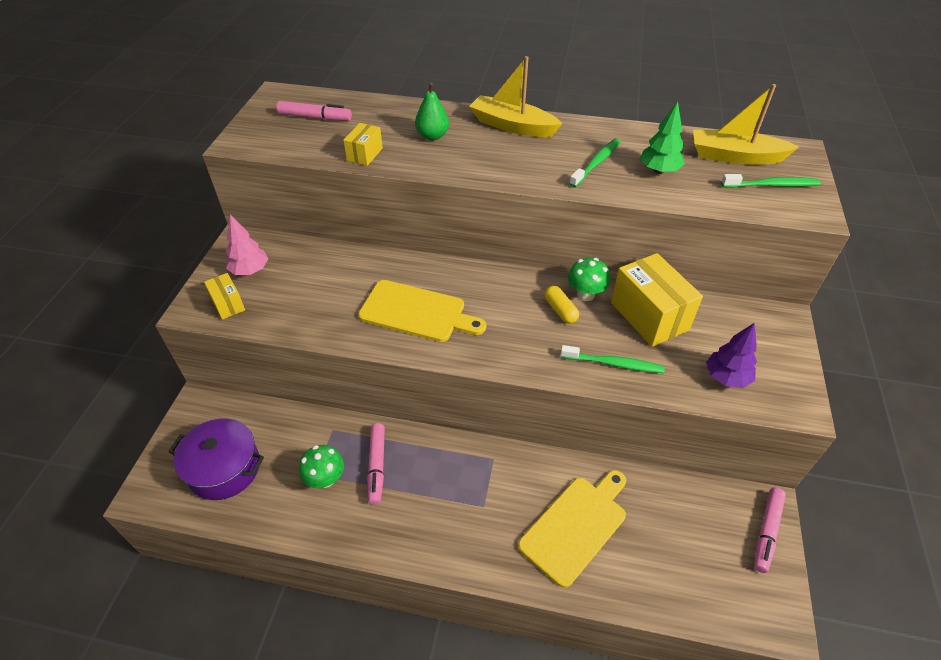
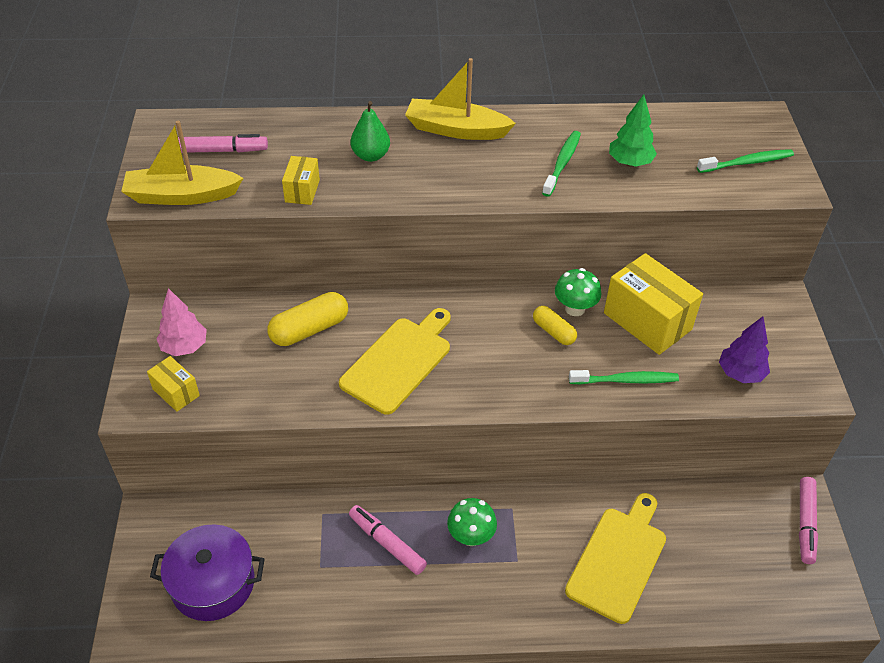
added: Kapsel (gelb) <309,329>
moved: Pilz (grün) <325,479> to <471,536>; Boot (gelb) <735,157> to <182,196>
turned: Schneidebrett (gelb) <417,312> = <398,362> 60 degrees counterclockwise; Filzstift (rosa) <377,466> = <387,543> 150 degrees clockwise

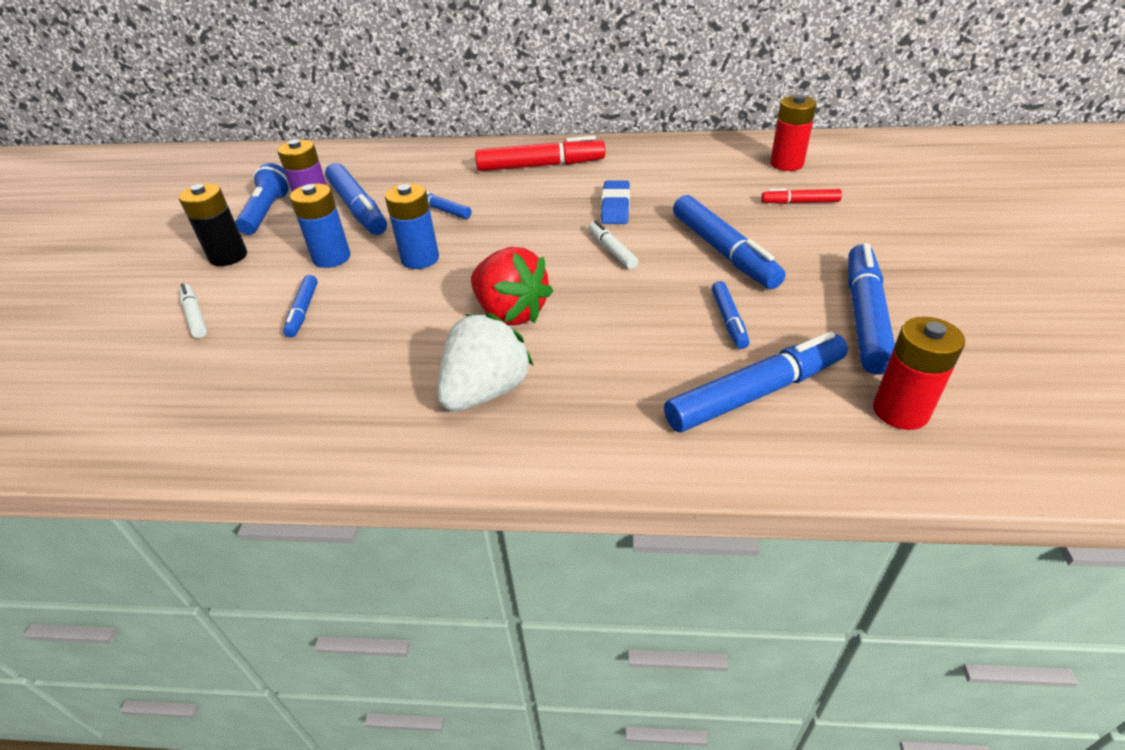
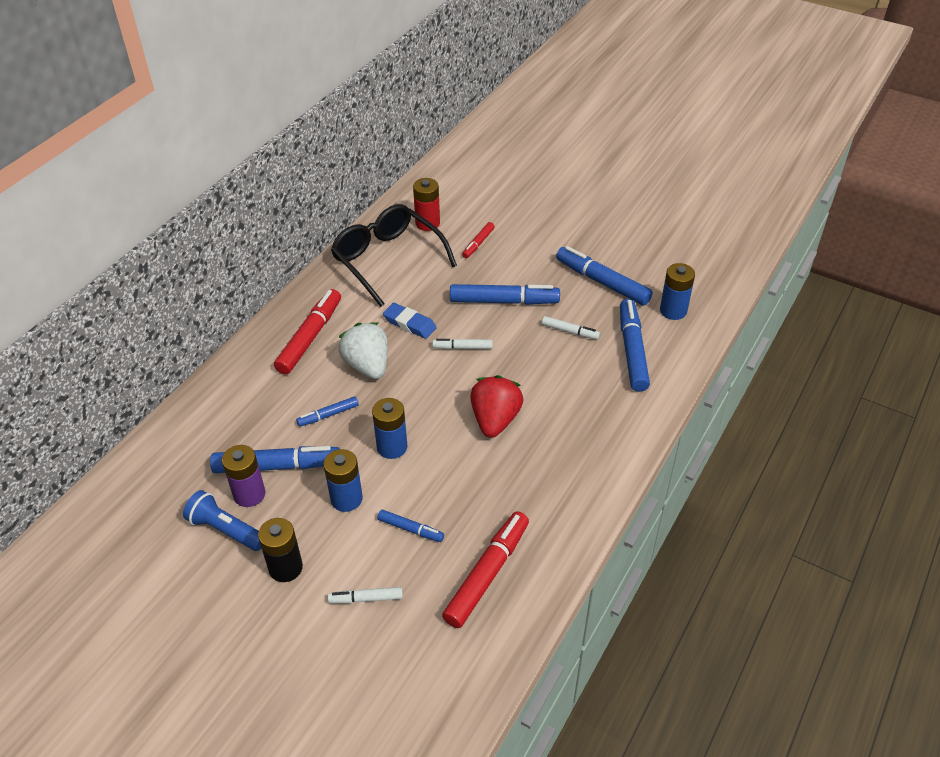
added: Brille (schwarz) <387,259>; Filzstift (rot) <487,574>
moved: Erdbeere (weiß) <486,391> to <367,365>
recoloured: Filzstift (blau) <728,320> to Filzstift (weiß) <570,331>; Batterie (rot) <900,411> to Batterie (blau) <673,310>
turned: Erdbeere (rot) <511,313> = <495,420> 60 degrees counterclockwise

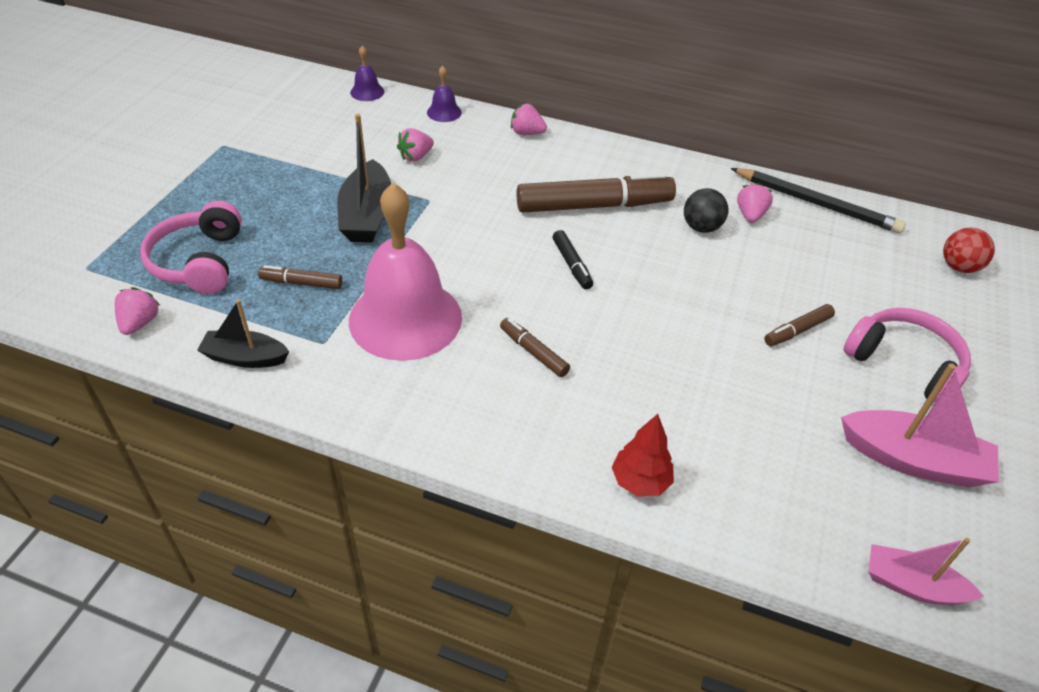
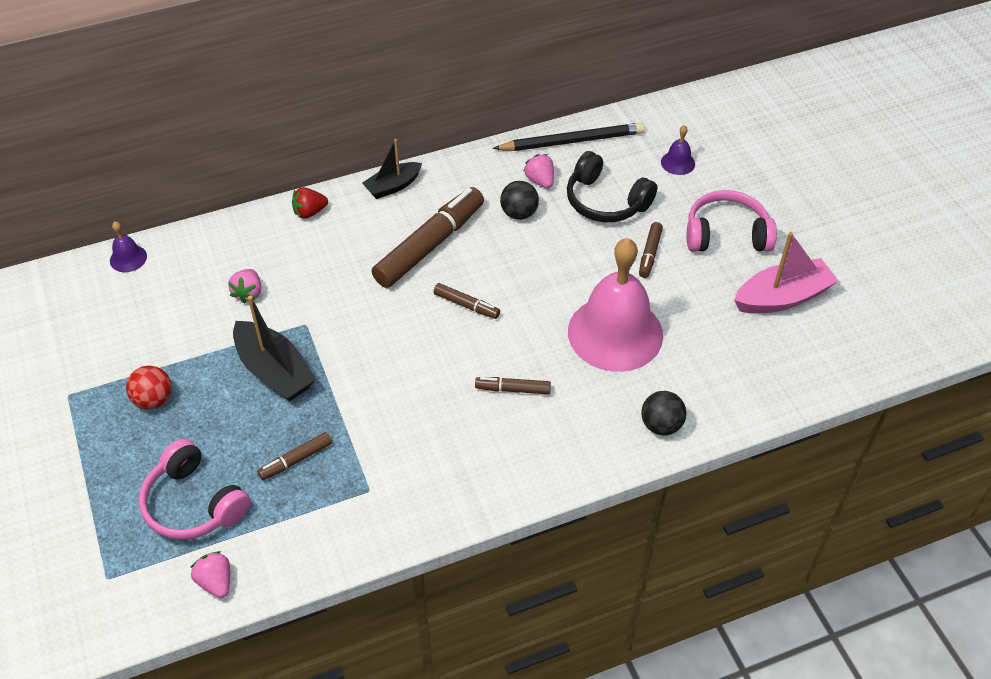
removed: Boot (rosa) <912,585>
added: Kopfhörer (schwarz) <606,201>
moved: Boot (schwarz) <245,357> to <393,186>; Glocke (rosa) <405,318> to <615,333>; Glocke (lila) <444,112> to <678,163>; Ball (rot) <959,267> to <154,400>
replaced: Baum (rot) <640,482> to Ball (schwarz) <661,425>
recoloured: Erdbeere (rosa) <526,133> to Erdbeere (rot) <309,212>; Filzstift (schwarz) <572,265> to Filzstift (braun) <466,305>

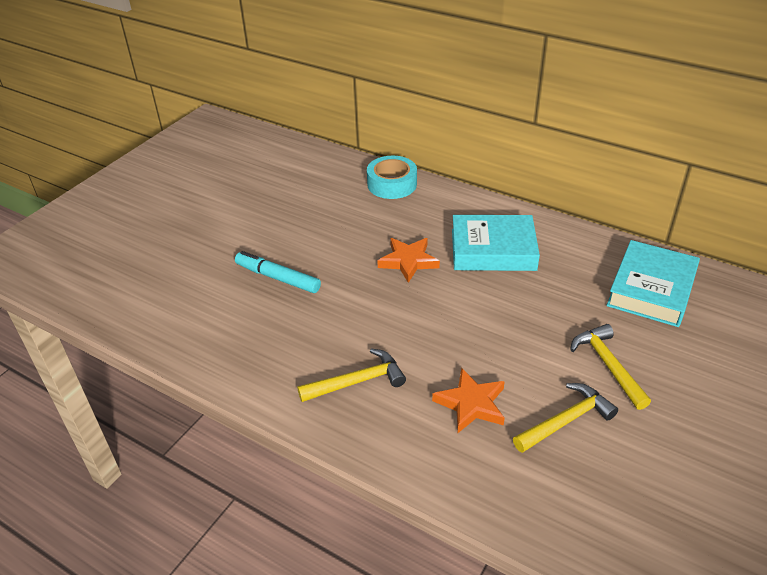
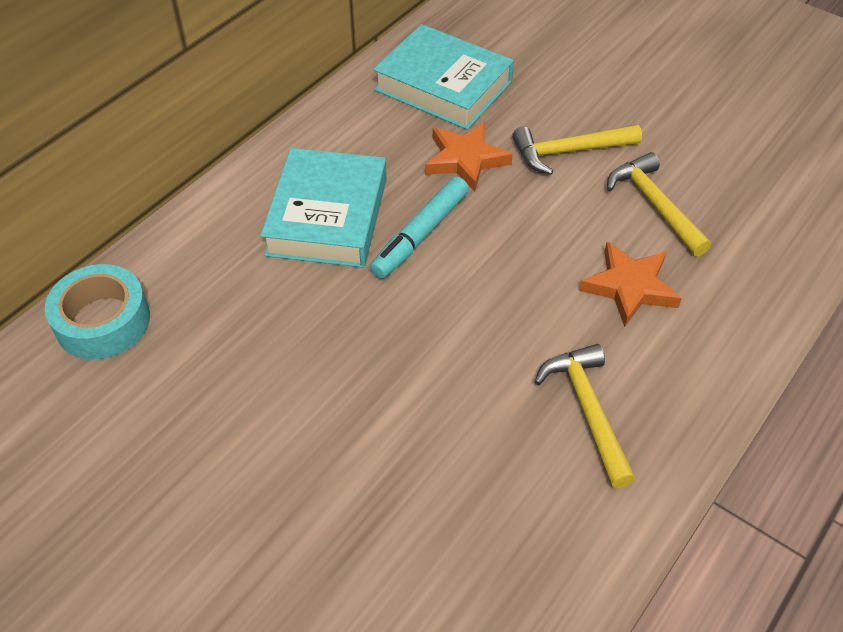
moved: Filzstift (türkis) <278,278> to <420,235>; Stern (orange) <408,261> to <465,159>

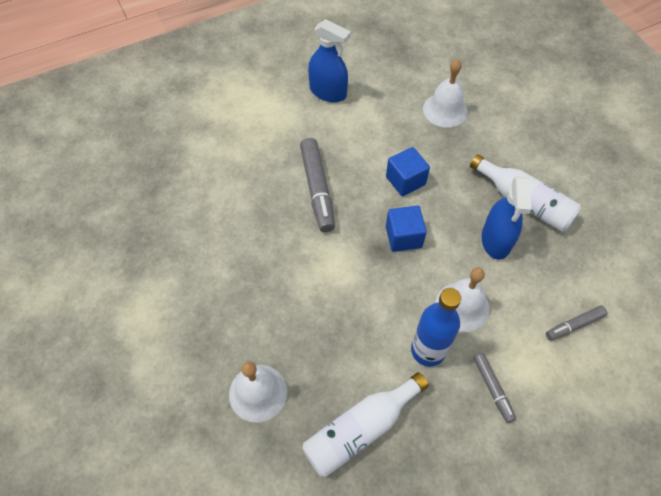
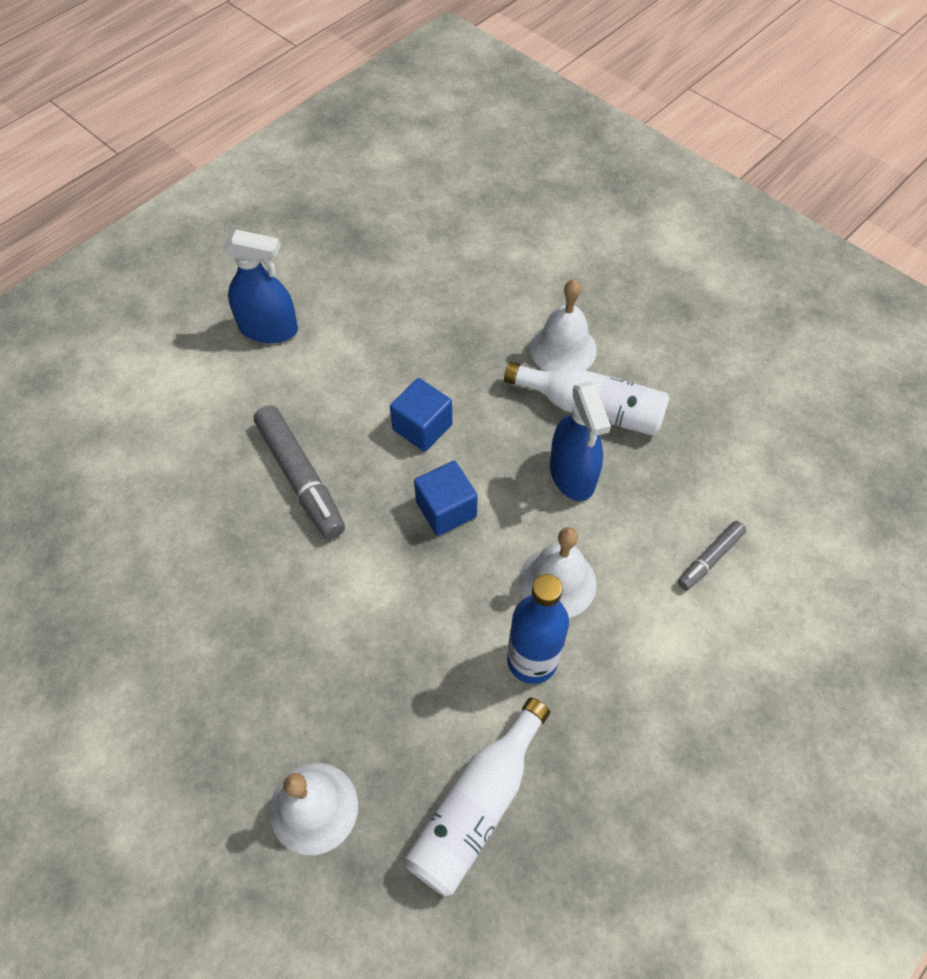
removed: Filzstift (grau) <492,389>
moved: Glocke (weiß) <445,110> to <563,349>

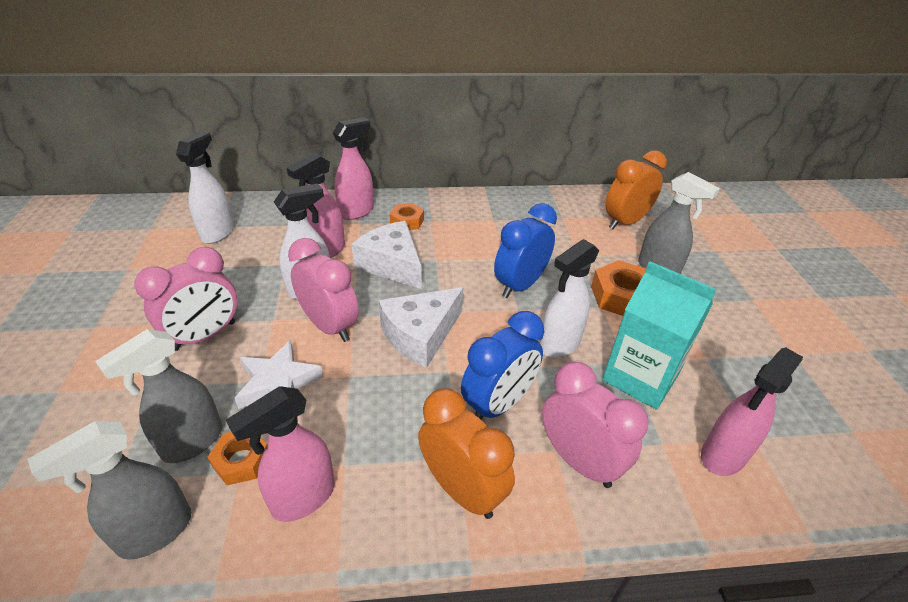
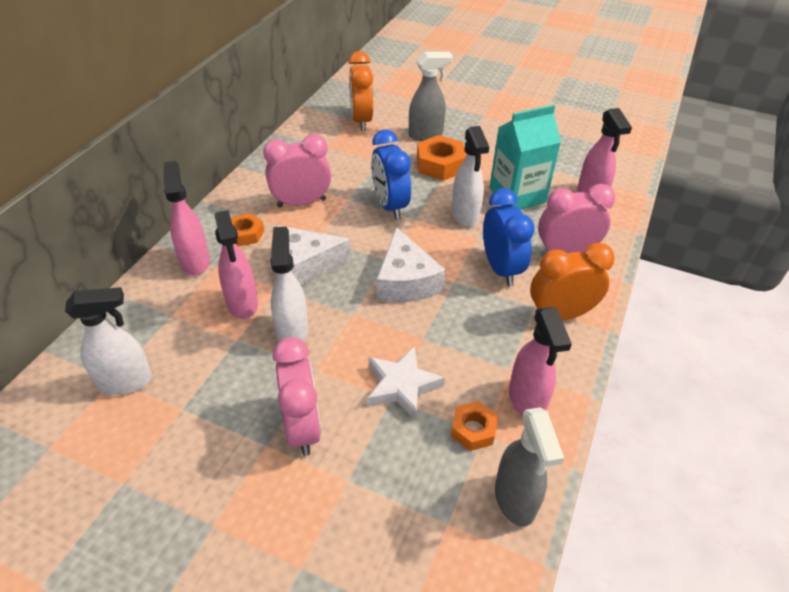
removed: Sprühflasche (grau) <192,442>
moved: Wecker (rosa) <329,326> to <301,203>
turned: Sprühflasche (weiß) <218,233> = <126,382> 120 degrees clockwise

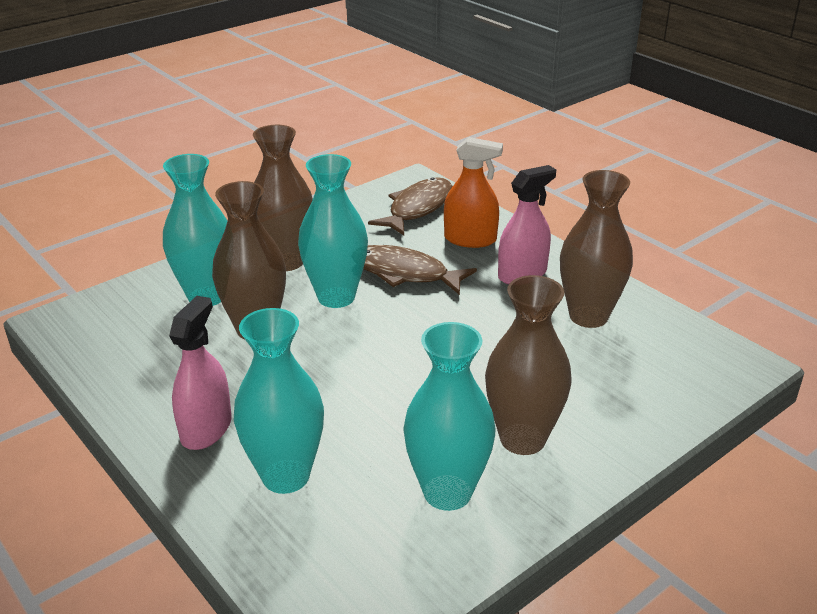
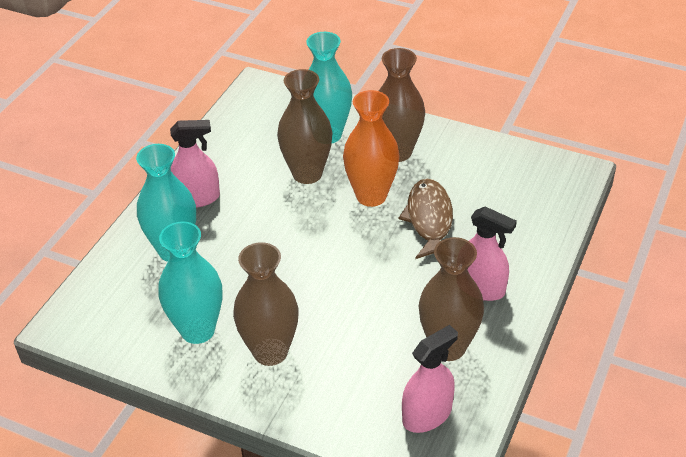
removed: Fisch (braun) <417,208>; Sprühflasche (orange) <470,239>
added: Sprühflasche (rosa) <427,415>
recoloured: Vase (türkis) <336,297> to Vase (orange) <371,196>

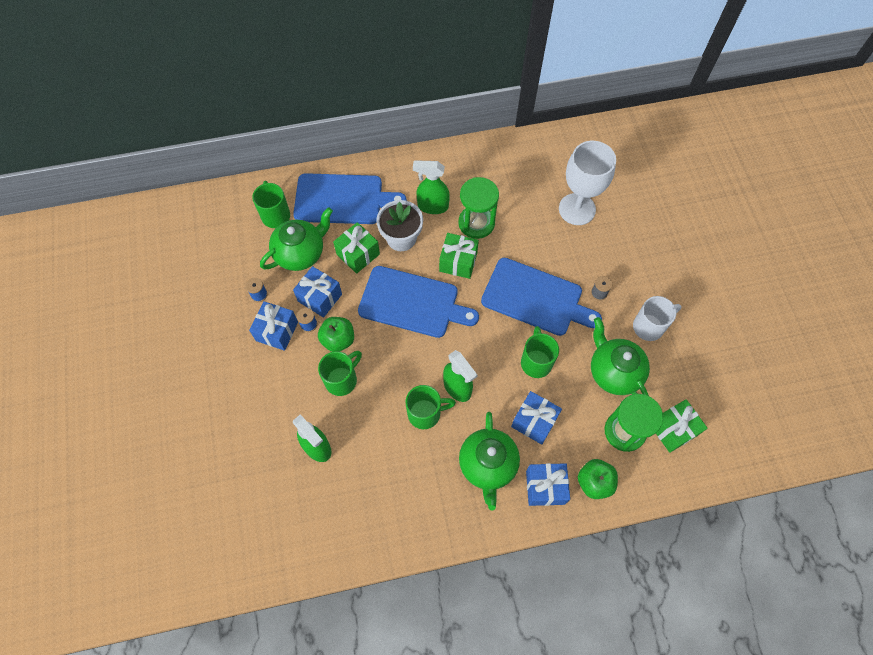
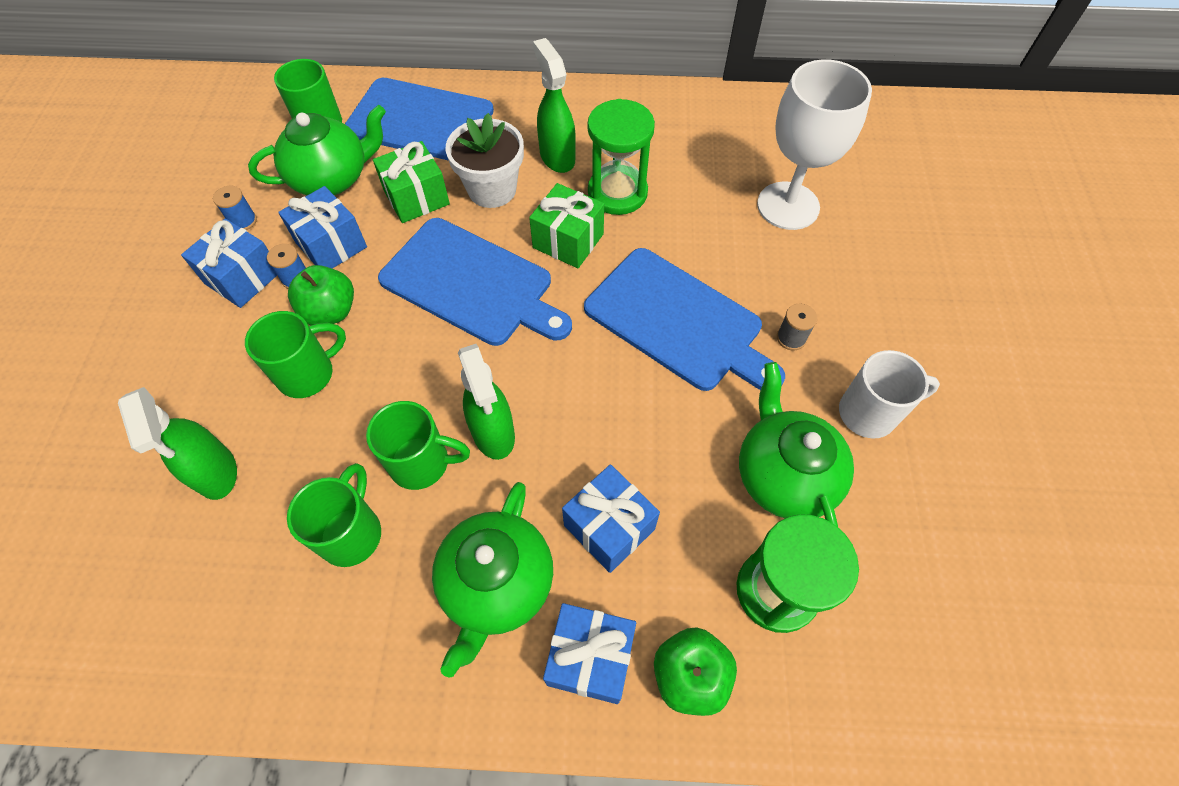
removed: Geschenk (grün) <673,429>
moved: Tasse (grün) <536,362> to <352,533>
turned: Sprühflasche (grün) <432,206> = <557,157> 45 degrees clockwise

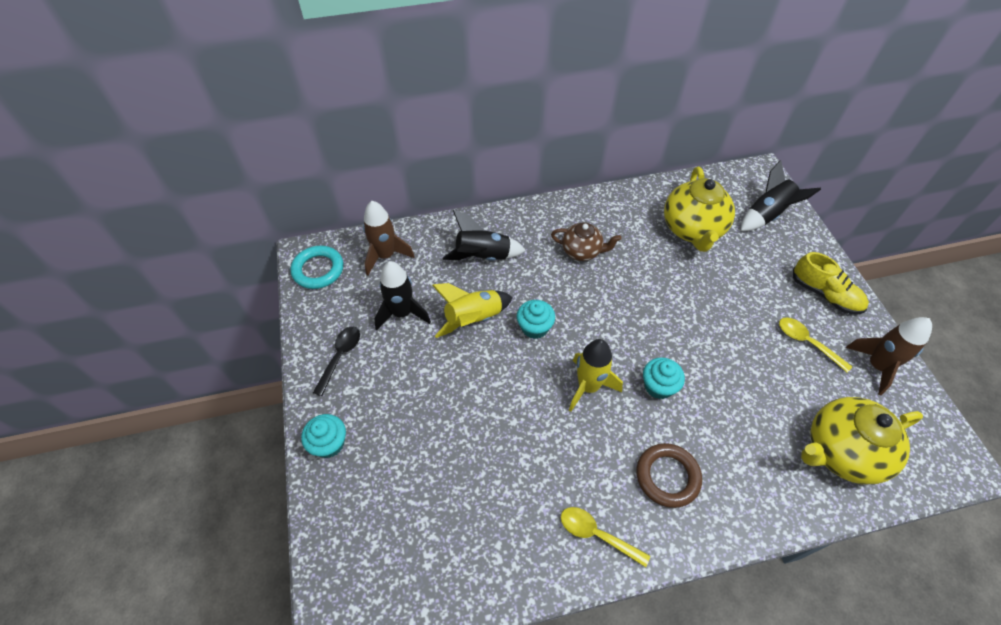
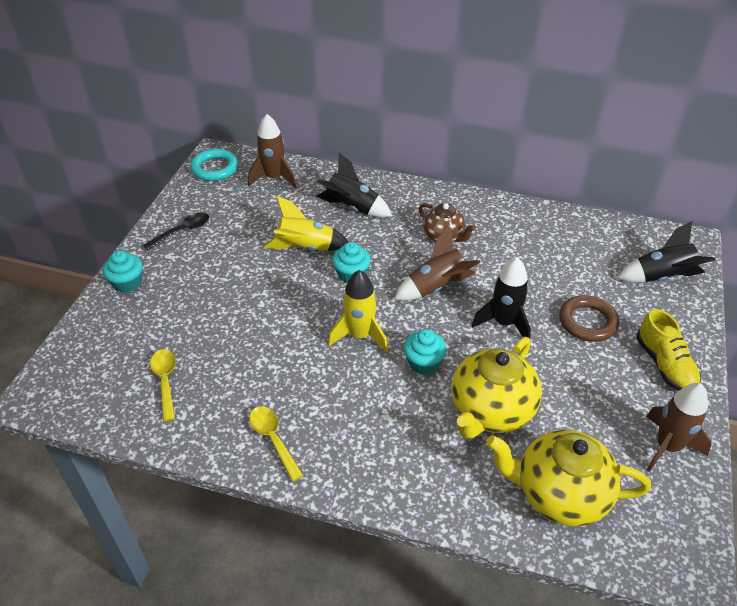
added: Rakete (braun) <436,287>
moved: Rakete (schwarz) <402,313> to <504,323>; Ring (braun) <667,476> to <587,322>; Teekanne (gelb) <692,230> to <490,411>; Löffel (gelb) <807,342> to <165,381>

